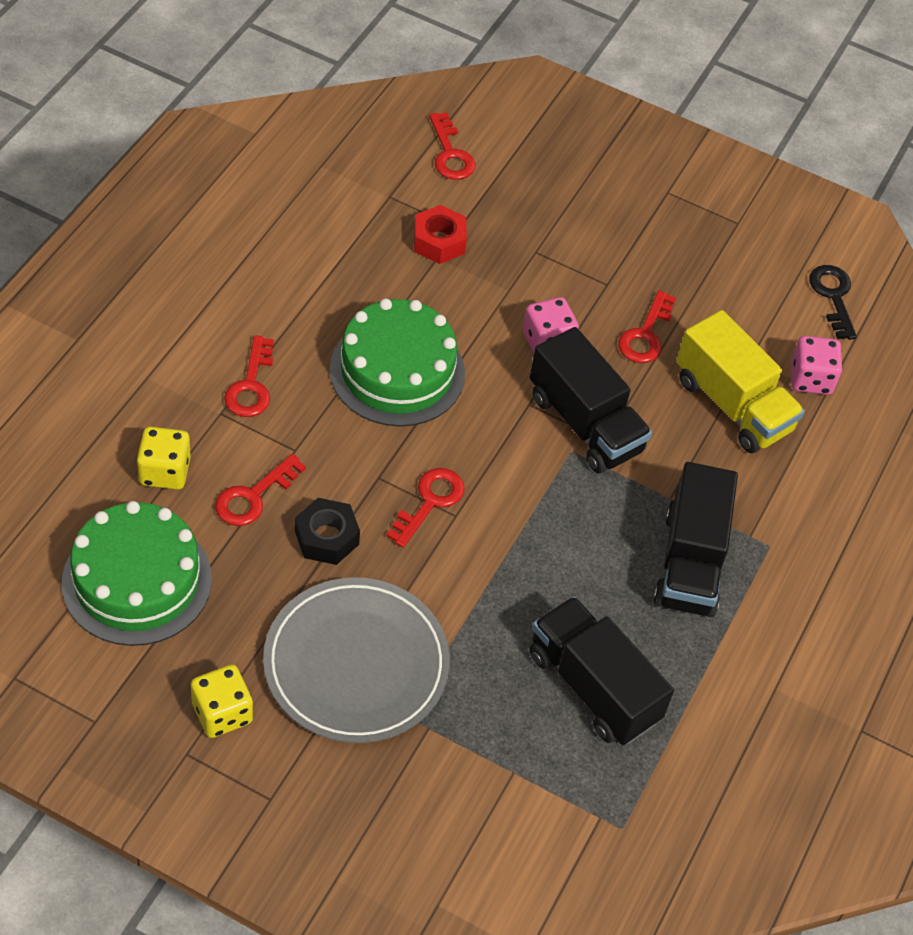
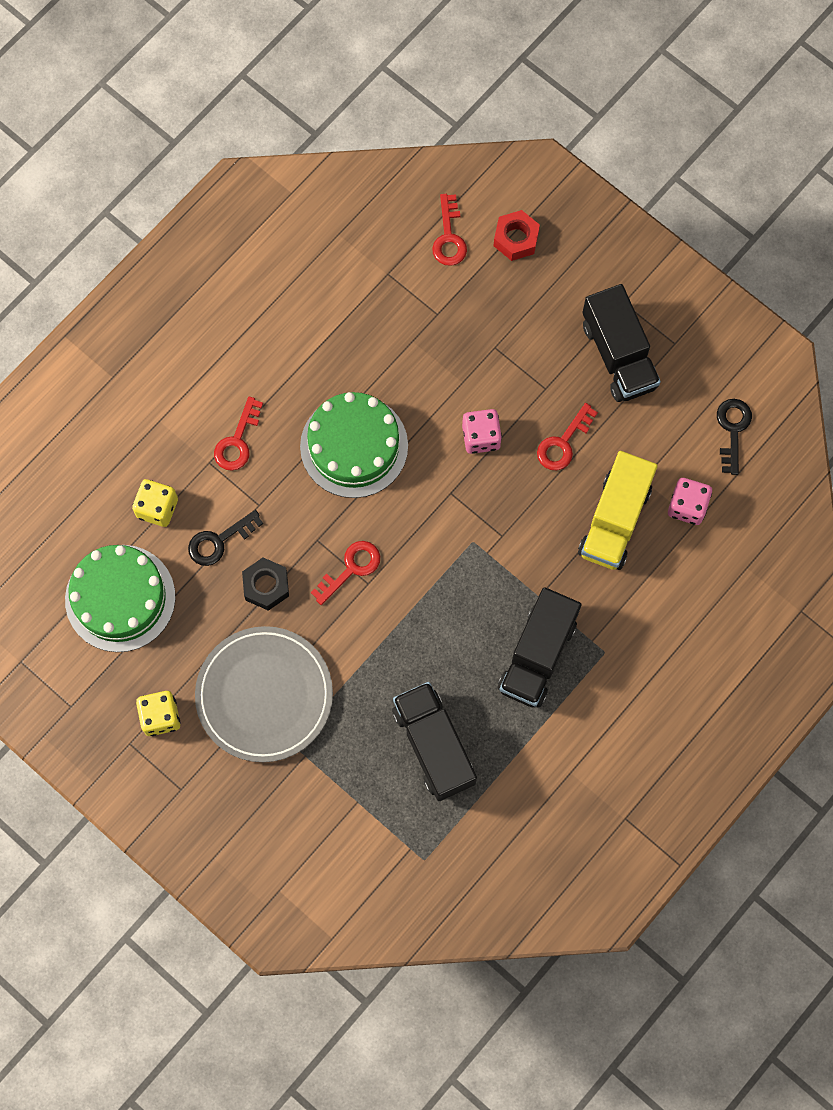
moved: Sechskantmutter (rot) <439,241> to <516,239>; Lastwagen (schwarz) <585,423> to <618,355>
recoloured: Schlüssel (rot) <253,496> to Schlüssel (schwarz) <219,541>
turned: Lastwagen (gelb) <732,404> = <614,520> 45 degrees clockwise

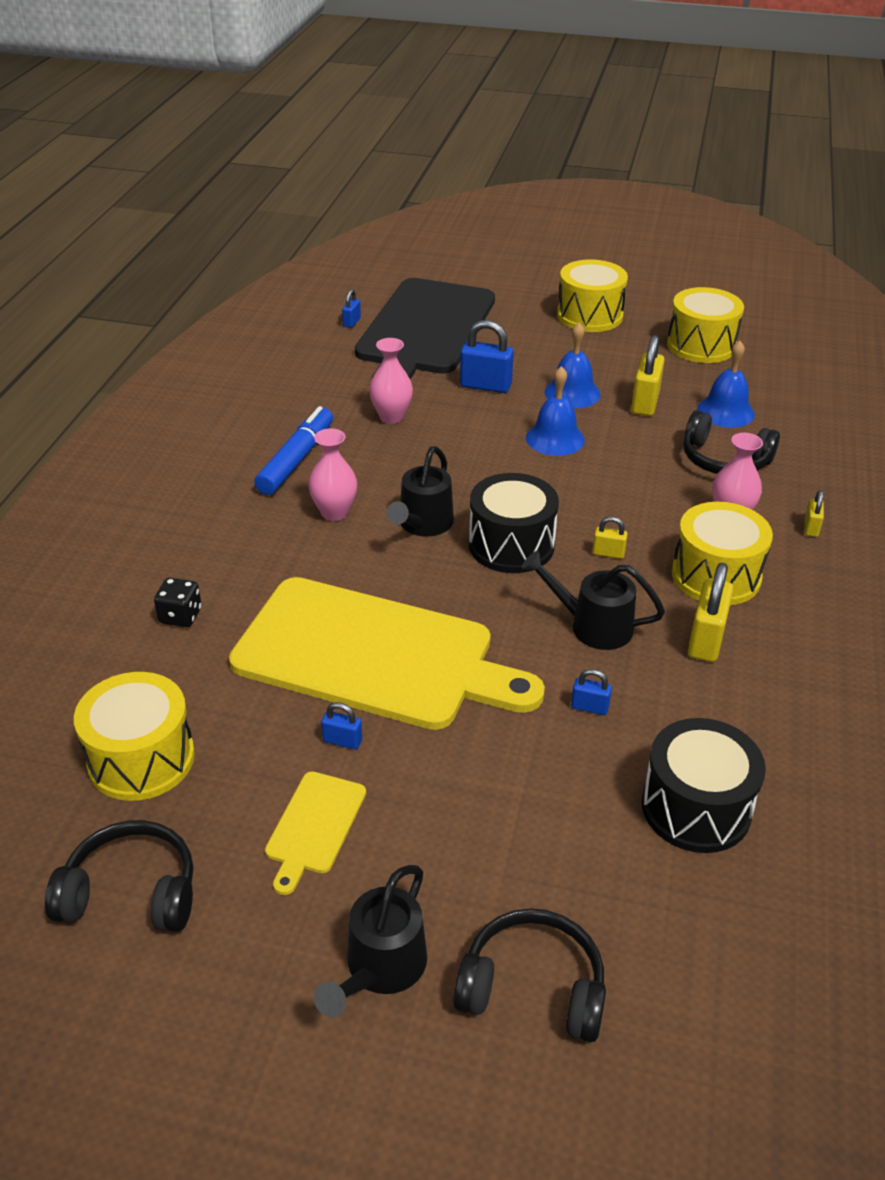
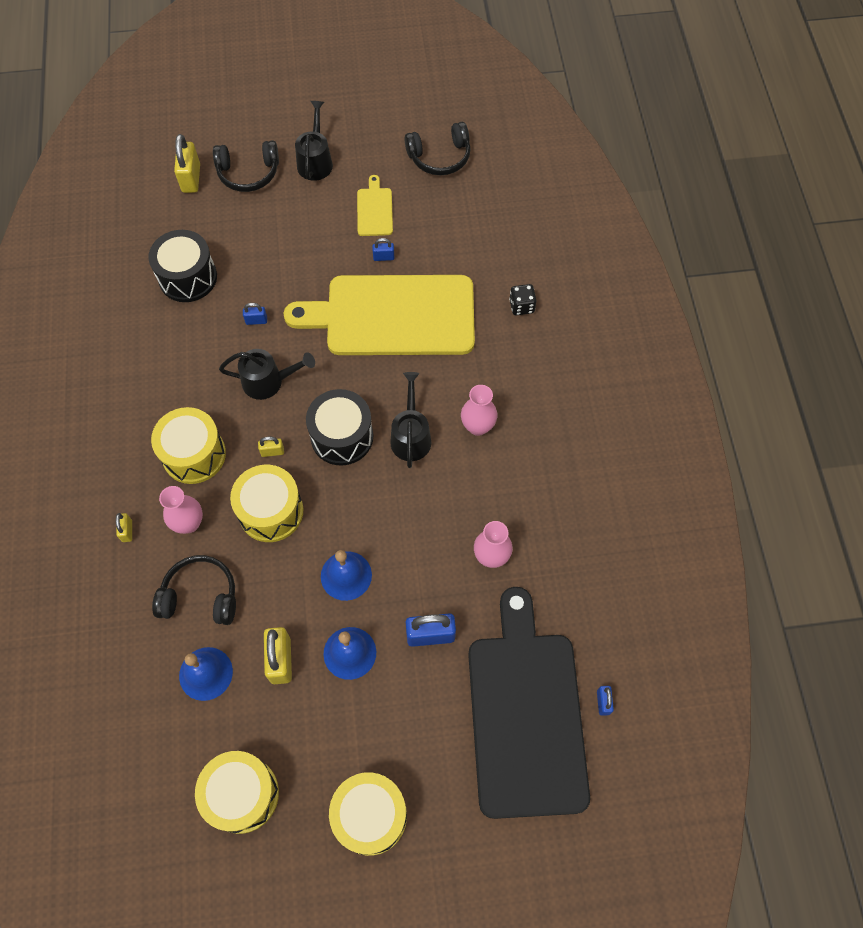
removed: Filzstift (blau) <296,460>
moved: Trommel (gelb) <141,759> to <271,511>; Vorhängeschloss (gelb) <706,640> to <191,178>

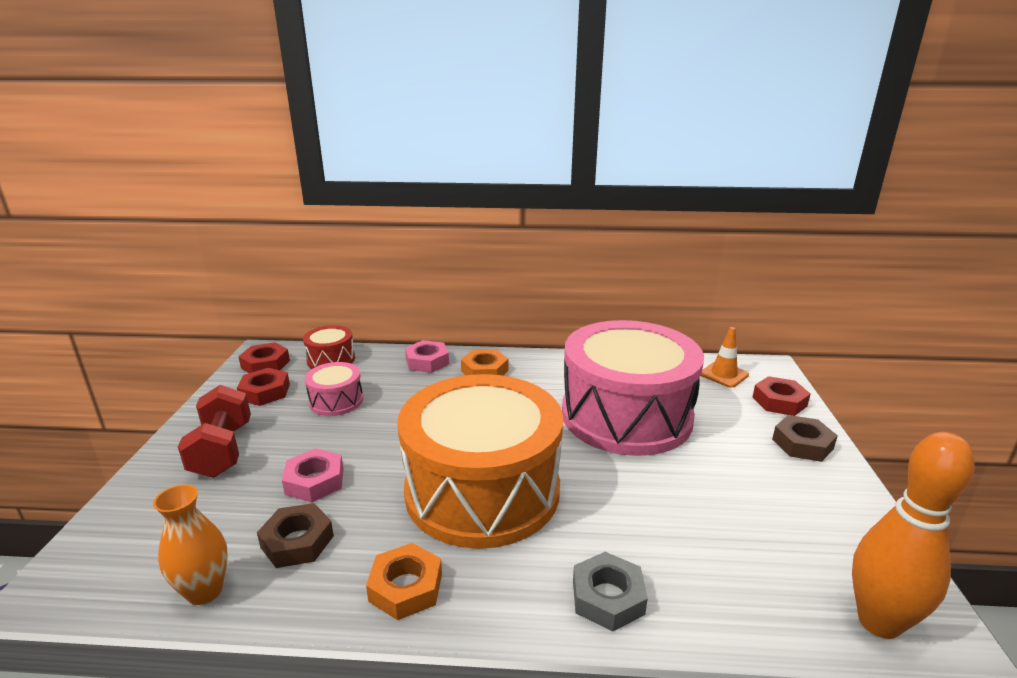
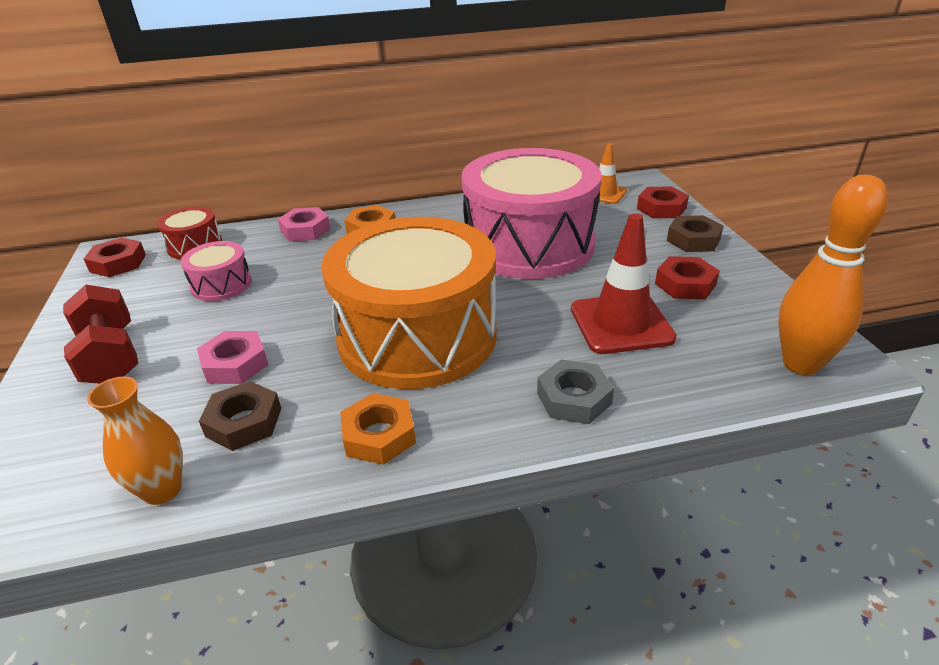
added: Leitkegel (rot) <621,323>
moved: Sechskantmutter (rot) <265,392> to <685,284>

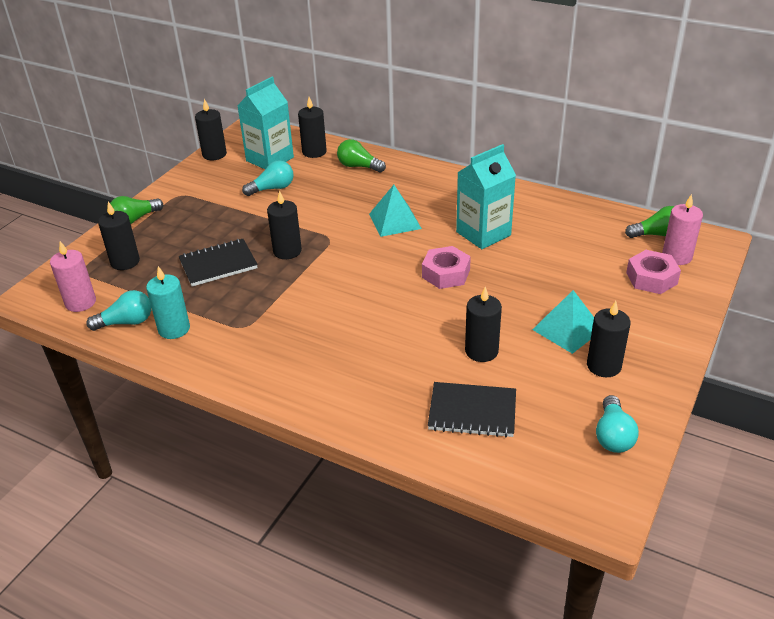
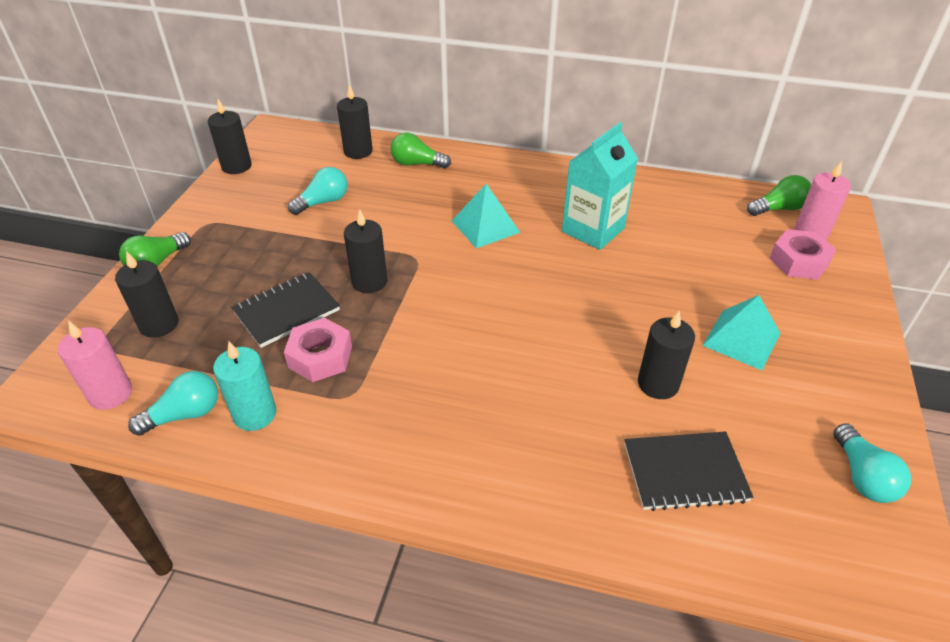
removed: Getränkekarton (türkis) <270,159>; Kerze (schwarz) <603,366>
moved: Sechskantmutter (rosa) <446,274> to <320,357>

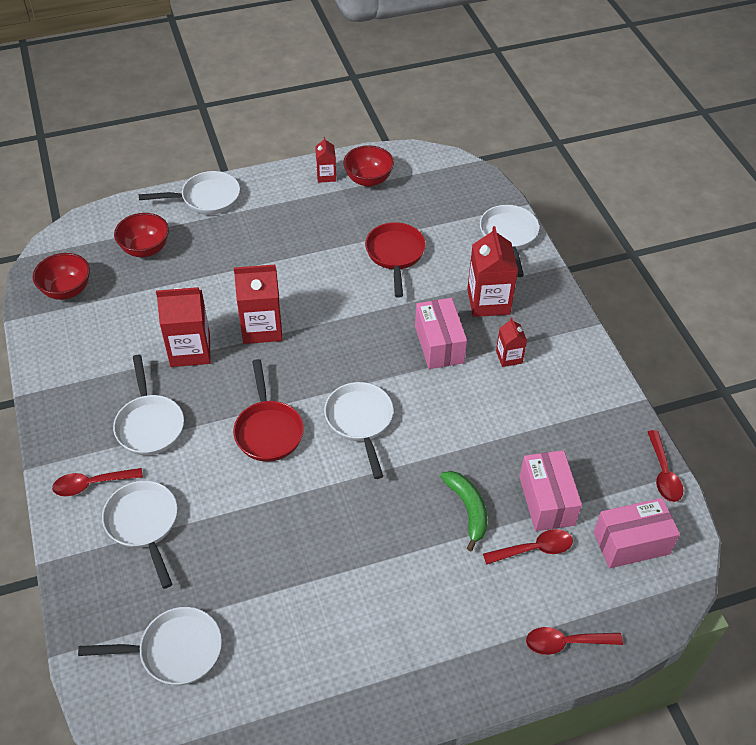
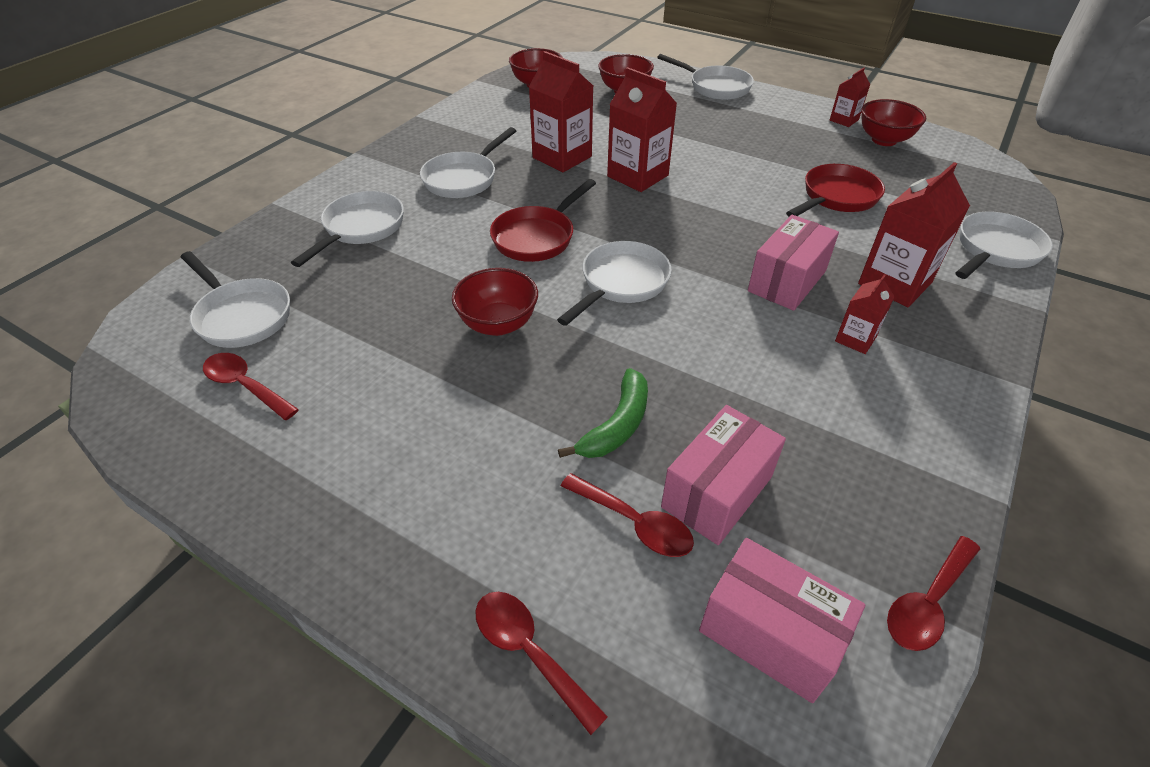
added: Schüssel (rot) <498,324>
moved: Löffel (rot) <92,484> to <245,386>

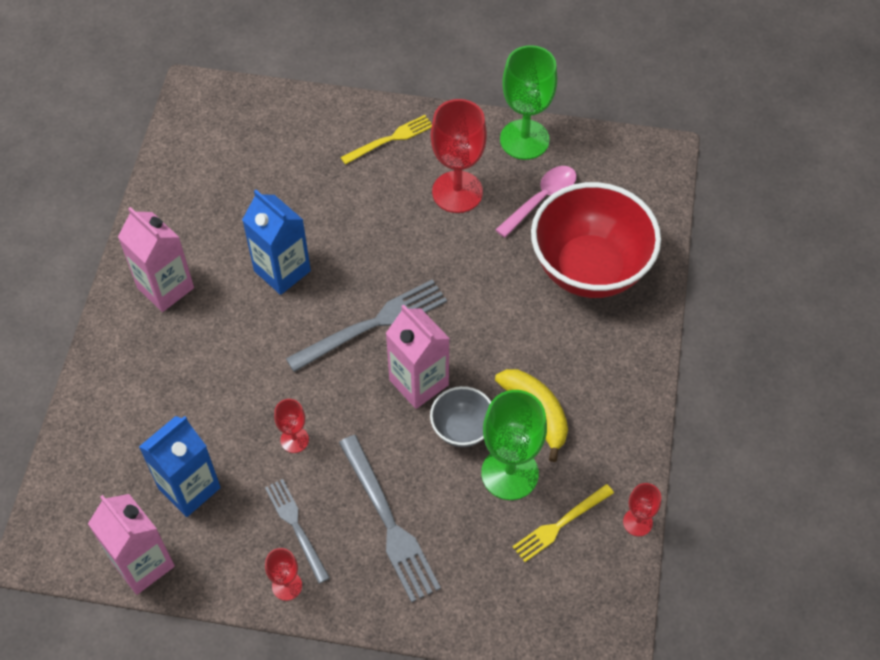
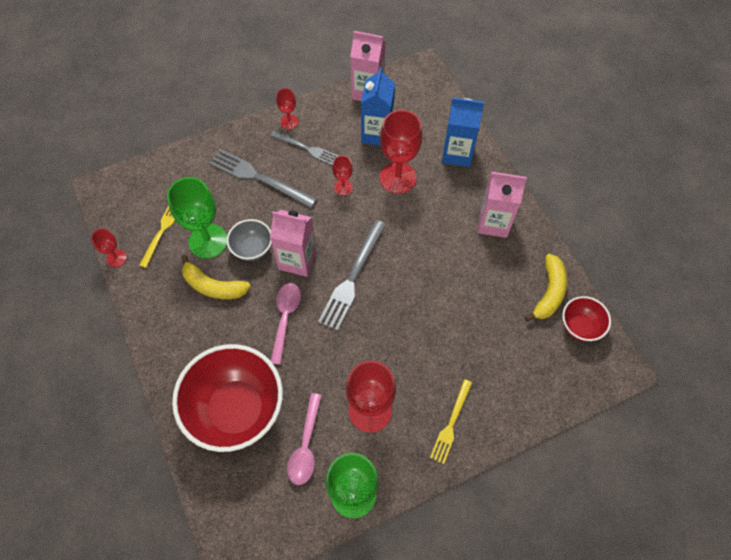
added: Löffel (rosa) <285,318>; Kelch (rot) <397,178>; Banane (gelb) <549,292>; Schüssel (rot) <580,326>
moved: Getränkekarton (blau) <282,271> to <457,153>

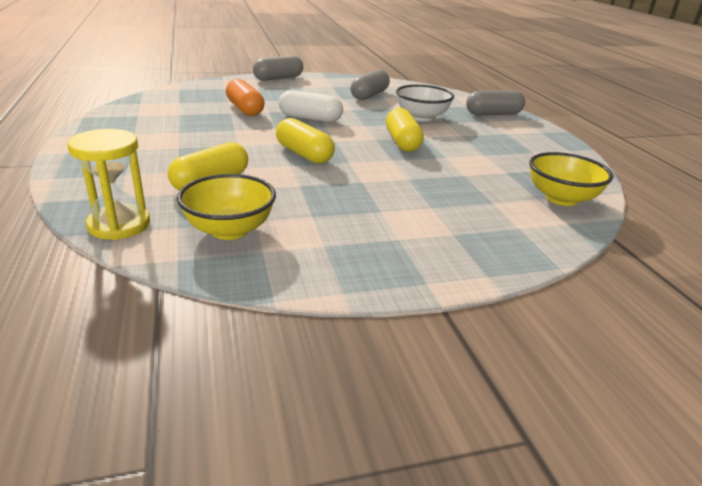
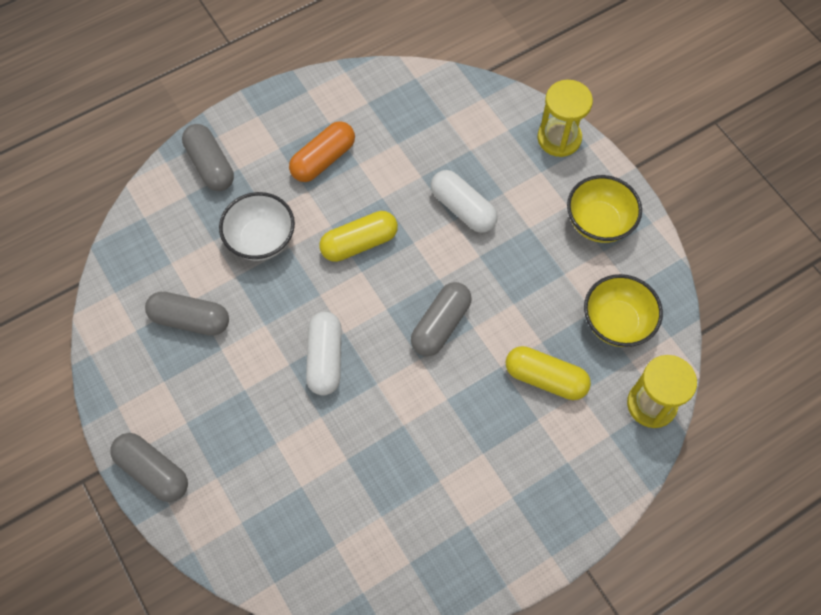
added: Kapsel (weiß) <463,209>; Sanduhr (gelb) <559,138>
moved: Kapsel (orange) <245,109> to <323,160>; Schüssel (gelb) <561,198> to <598,222>
recoloured: Kapsel (gelb) <304,154> to Kapsel (grau) <440,325>

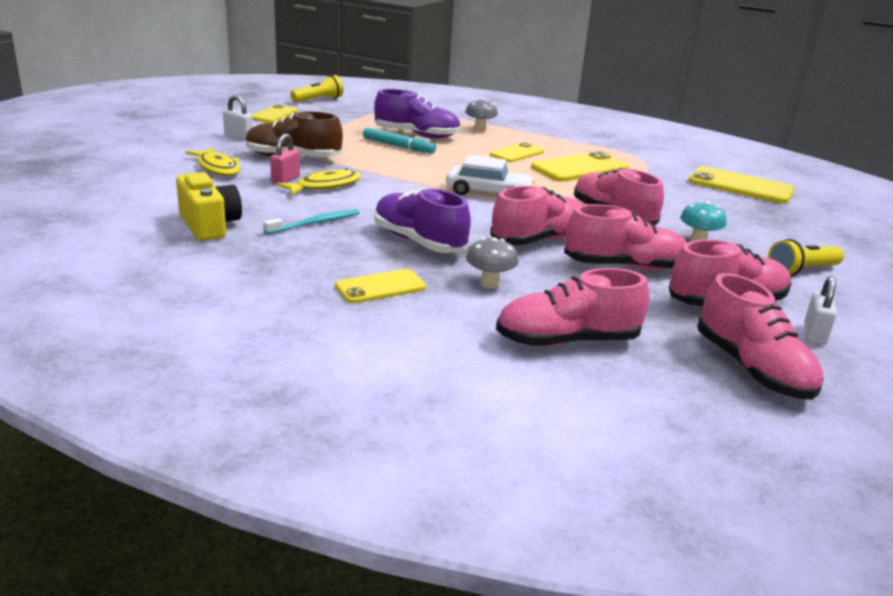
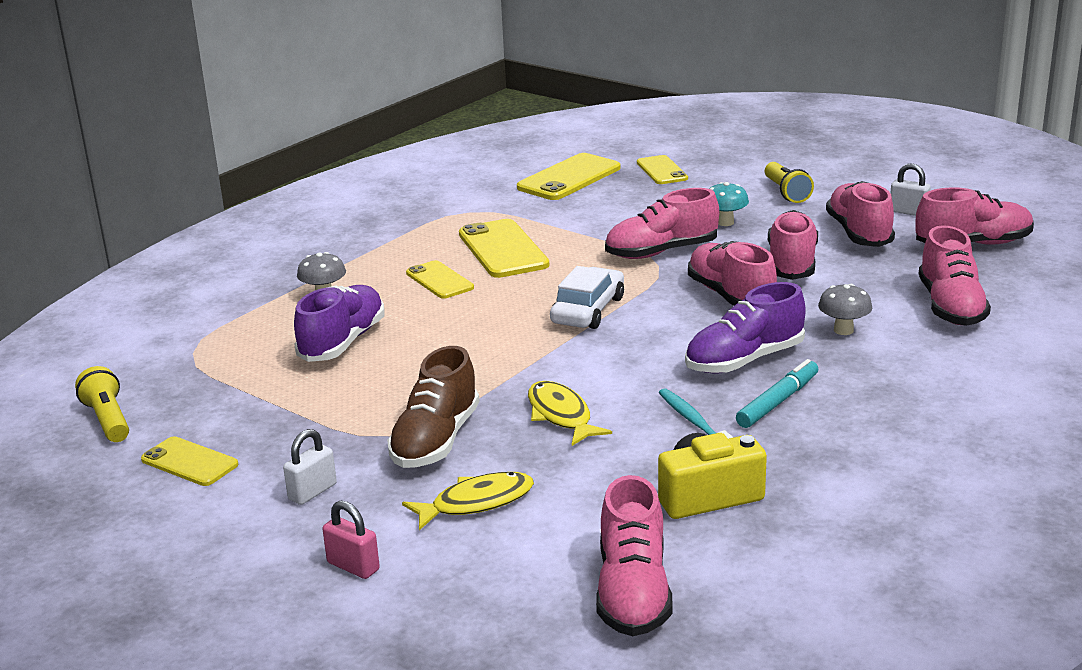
added: Schuh (rosa) <633,592>
moved: Vorhängeschloss (rosa) <285,179> to <353,566>; Handy (gelb) <380,287> to <662,170>; Filzstift (türkis) <398,146> to <778,402>

